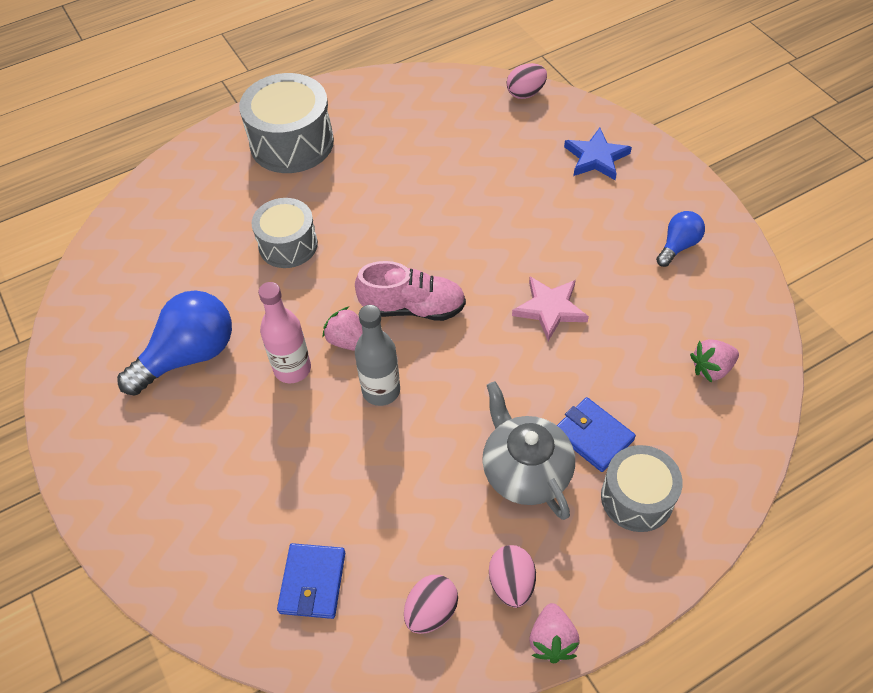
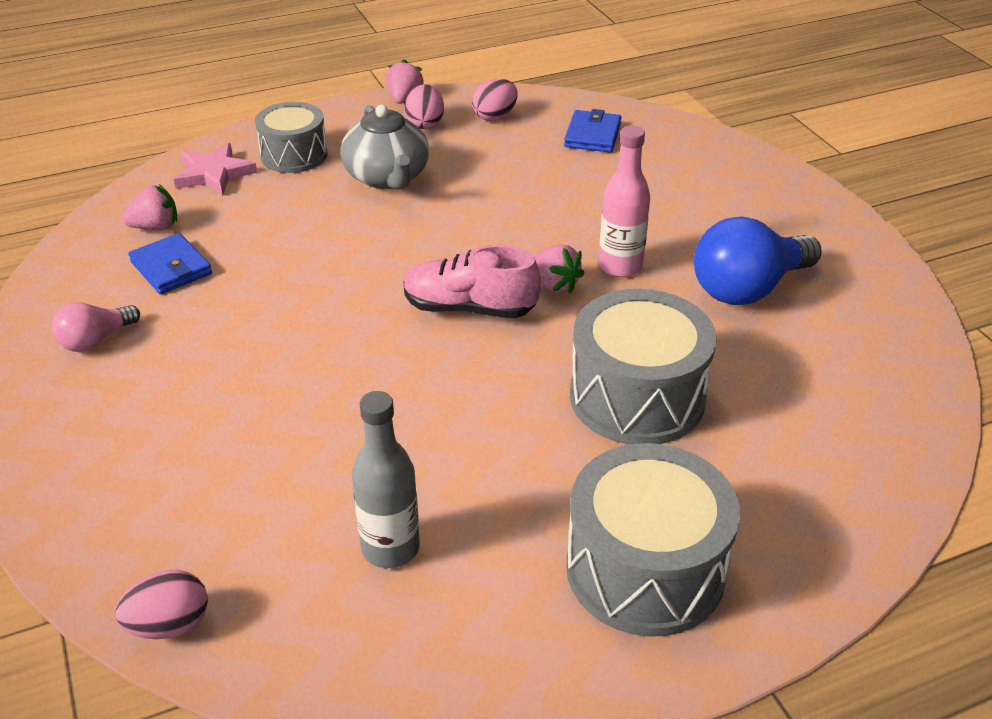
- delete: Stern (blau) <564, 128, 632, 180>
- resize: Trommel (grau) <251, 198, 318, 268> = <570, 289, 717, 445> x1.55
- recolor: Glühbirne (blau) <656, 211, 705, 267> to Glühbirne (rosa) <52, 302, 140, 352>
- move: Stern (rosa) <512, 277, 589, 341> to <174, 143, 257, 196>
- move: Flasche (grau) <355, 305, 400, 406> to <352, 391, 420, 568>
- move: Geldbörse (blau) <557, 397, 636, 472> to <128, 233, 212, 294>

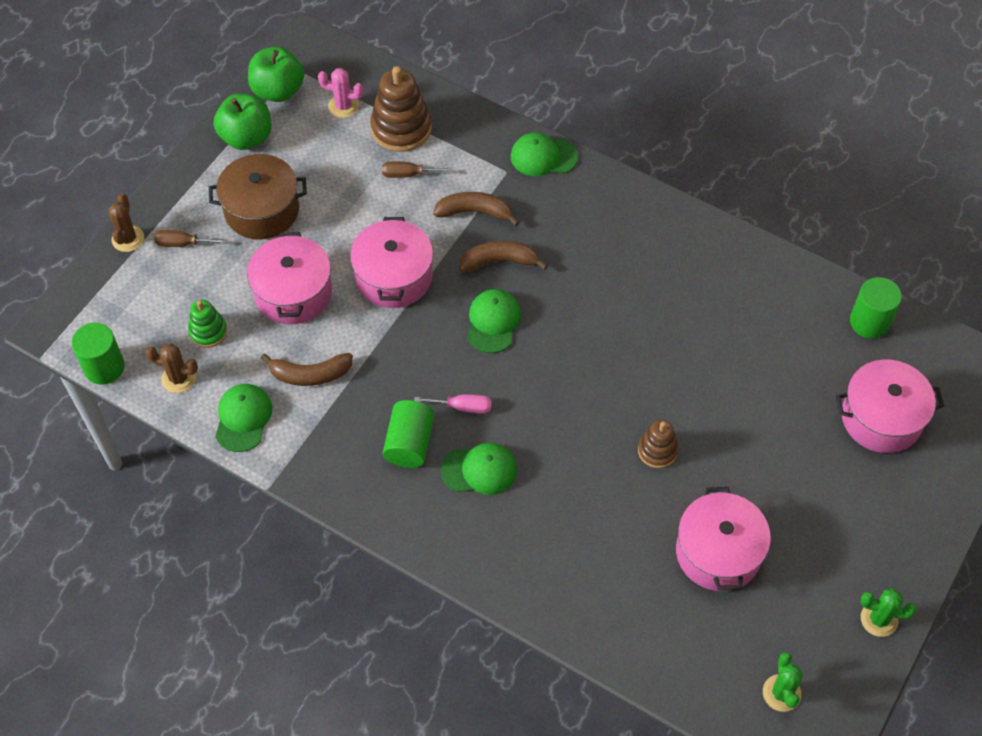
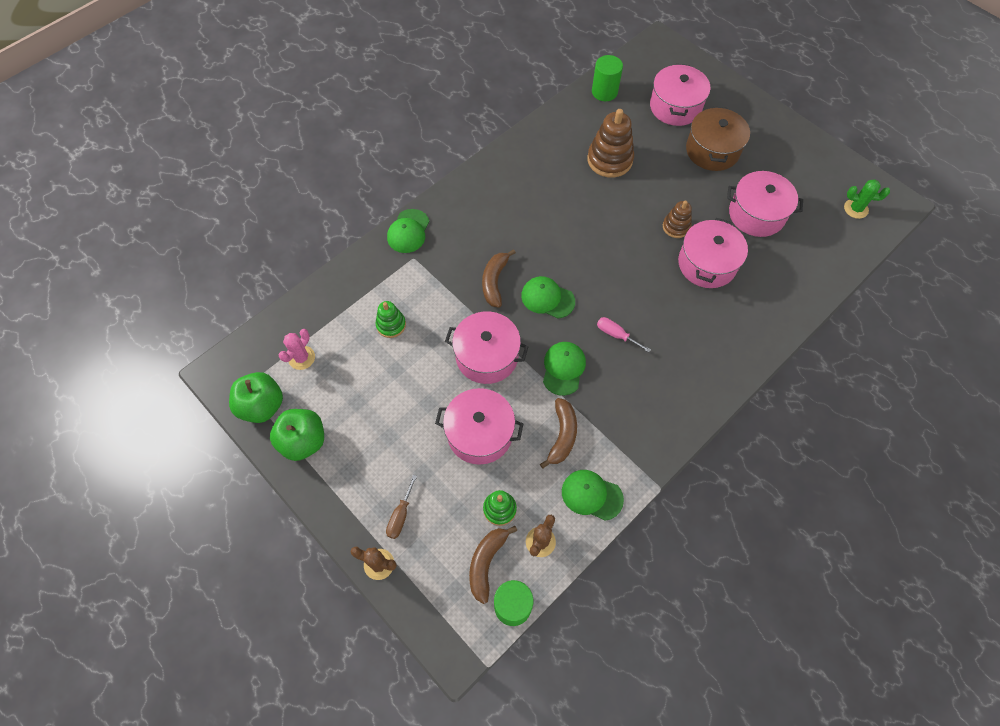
- move: Stapelspielzeug (braun) <370, 66, 432, 152> to <587, 109, 634, 178>
- move: Kochtopf (braun) <209, 154, 307, 239> to <686, 106, 750, 171>
- replace: Schraubenzieher (braun) <382, 161, 453, 178> to Stapelspielzeug (grün) <376, 301, 406, 338>
- move: Banane (braun) <433, 192, 520, 226> to <469, 526, 517, 604>
- rotate: Schraubenzieher (rosa) <414, 395, 492, 413> = <597, 317, 651, 352> 75 degrees counterclockwise
- delete: Vollzylinder (grün) <383, 400, 434, 468>
- move: Kappe (grün) <441, 443, 517, 495> to <543, 342, 586, 396>
- delete: Kaktus (grün) <861, 588, 917, 637>
- insert: Kochtopf (rosa) <678, 218, 748, 288>

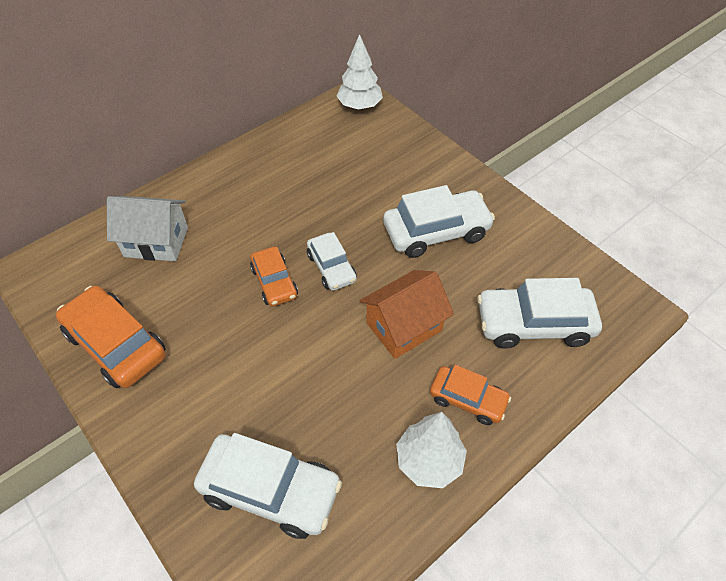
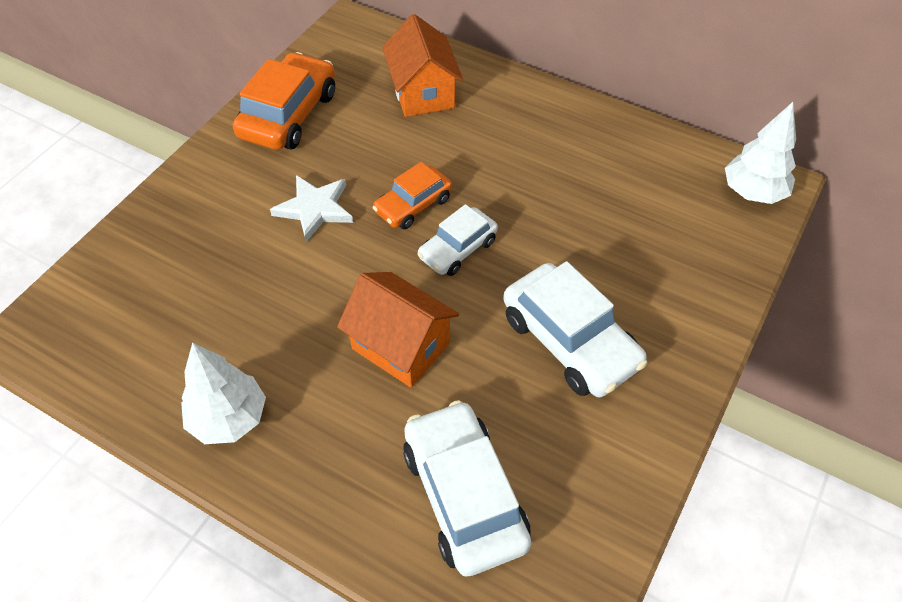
- recolor: Haus (weiß) <107, 196, 188, 261> to Haus (orange) <382, 14, 463, 117>
- delete: Auto (orange) <430, 365, 511, 425>
- delete: Auto (weiß) <194, 433, 342, 539>
- insert: Stern (weiß) <270, 175, 353, 242>

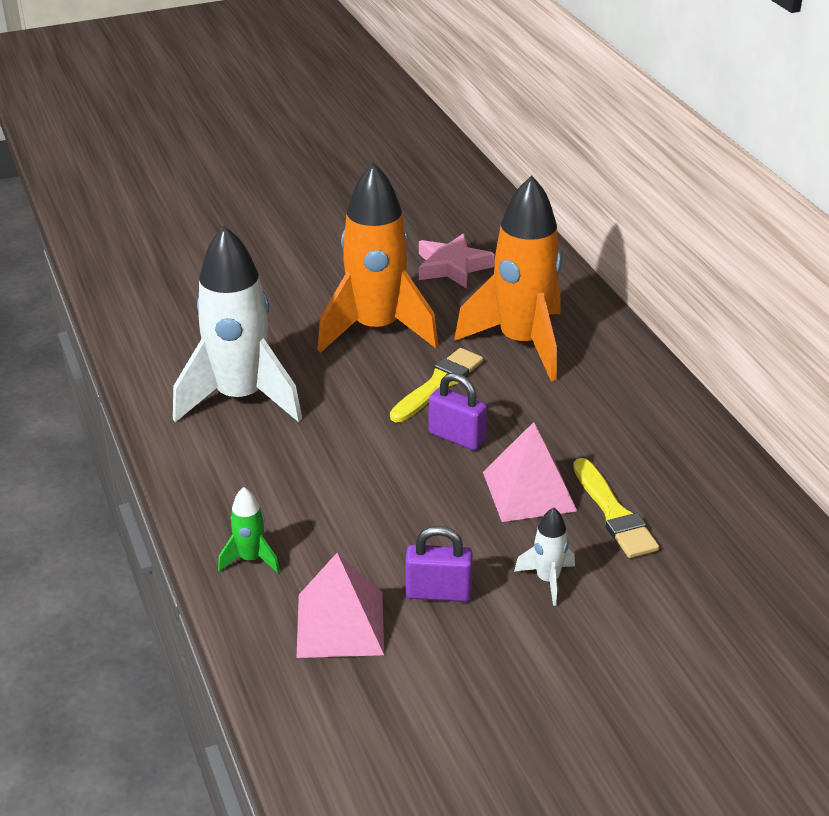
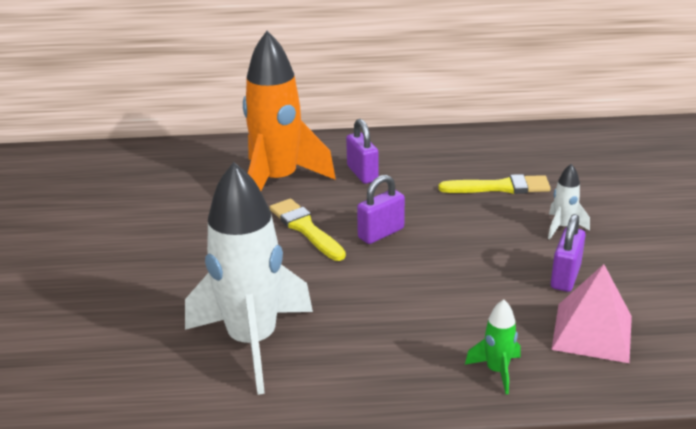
- delete: Rakete (orange) <317, 163, 438, 353>
- delete: Stern (rosa) <419, 233, 495, 289>
- delete: Pyramide (rosa) <483, 422, 577, 522>
- insert: Vorhängeschloss (lila) <346, 119, 379, 184>

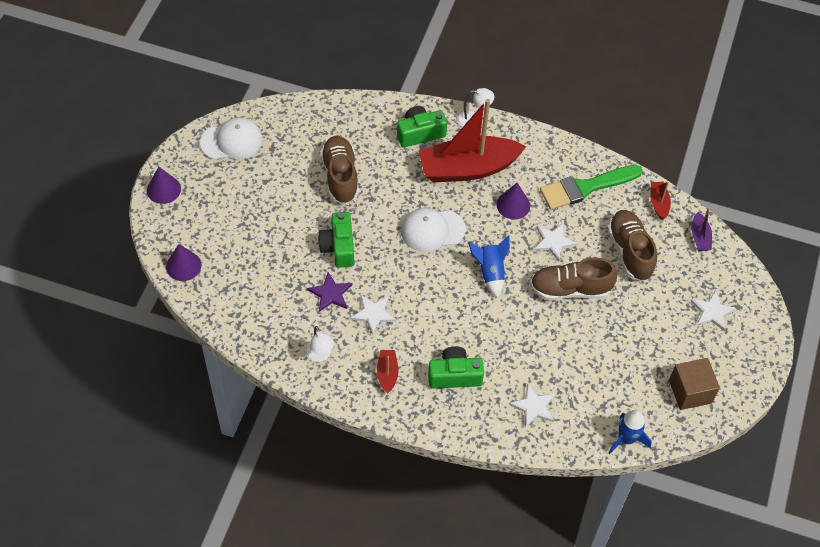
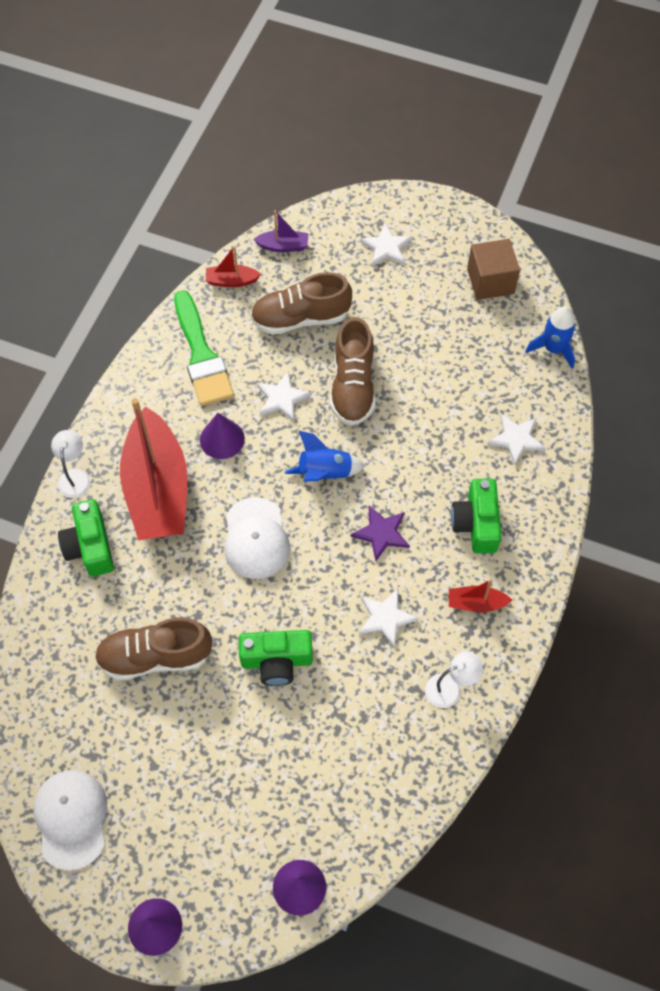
- move: Stern (lila) <307, 272, 353, 312> to <350, 506, 410, 561>

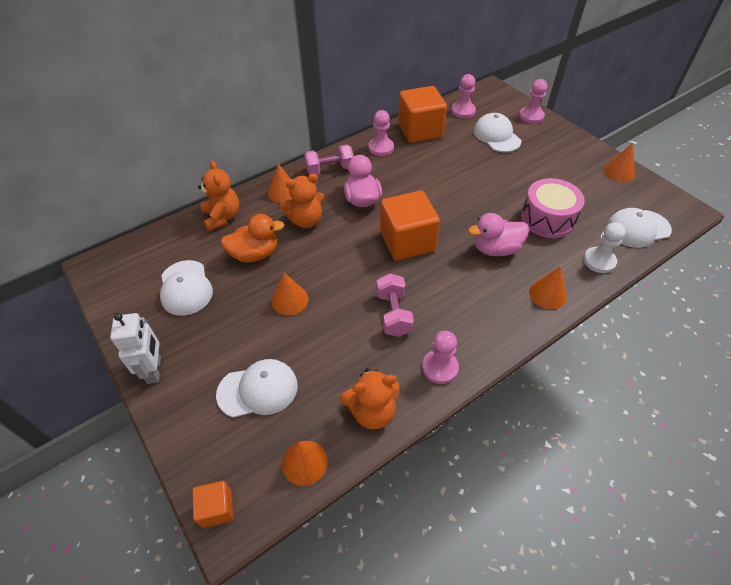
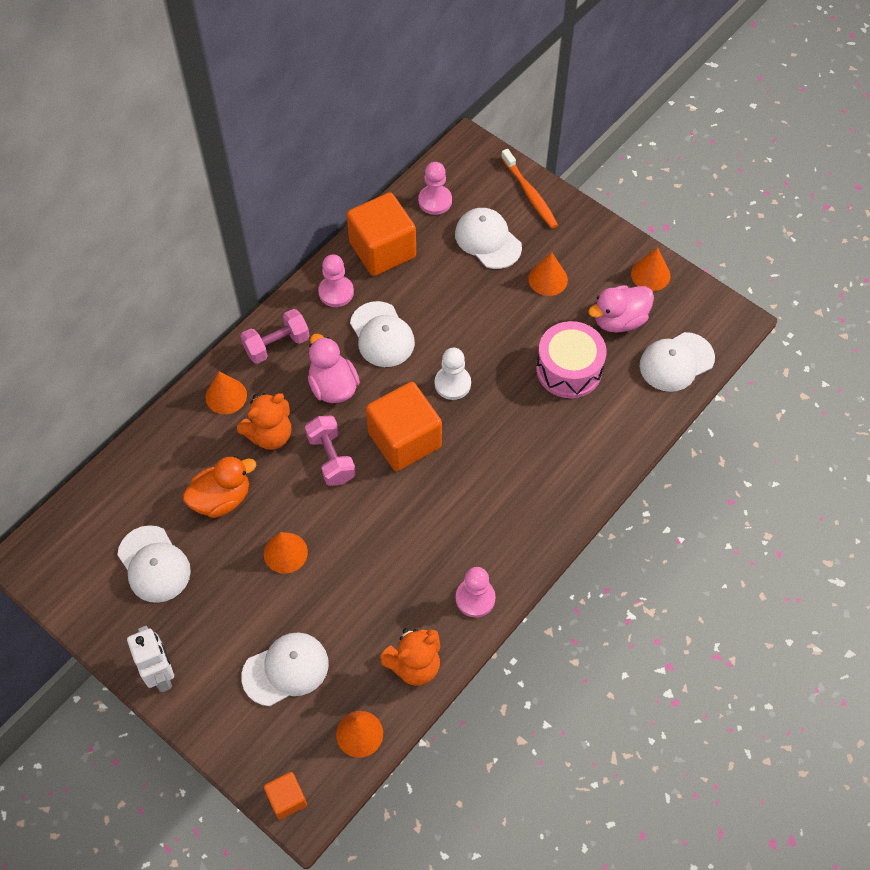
- replace: Bauer (rosa) <519, 79, 547, 124> to Zahnbürste (orange) <501, 149, 558, 229>
- delete: Teddybär (orange) <198, 160, 239, 231>
- move: Ente (rosa) <468, 213, 529, 257> to <588, 285, 654, 333>
- move: Bauer (weiß) <583, 222, 626, 273> to <435, 348, 471, 400>
- move: Kegel (orange) <529, 267, 567, 309> to <528, 252, 568, 296>
- move: Hantel (rosa) <376, 274, 414, 337> to <305, 416, 356, 486>
- insert: Kappe (weiß) <350, 301, 415, 367>

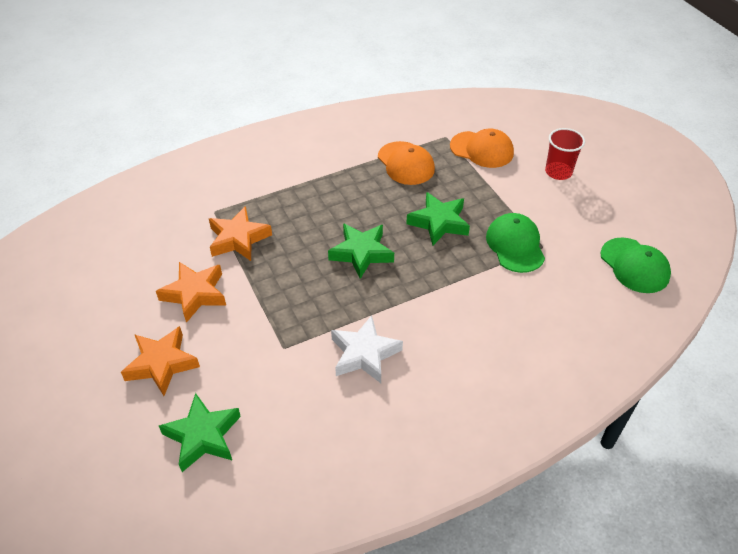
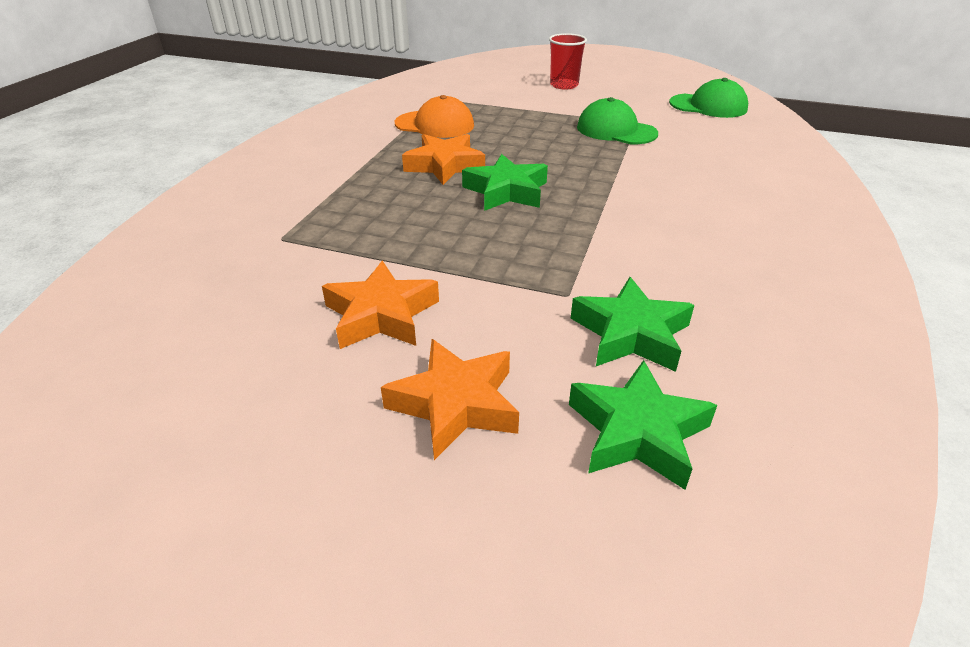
- delete: Kappe (orange) <450, 129, 514, 168>
- move: Stern (grün) <406, 192, 470, 245> to <571, 277, 694, 372>
- move: Stern (orange) <209, 206, 272, 261> to <402, 134, 485, 185>
- delete: Stern (weiß) <331, 315, 403, 383>

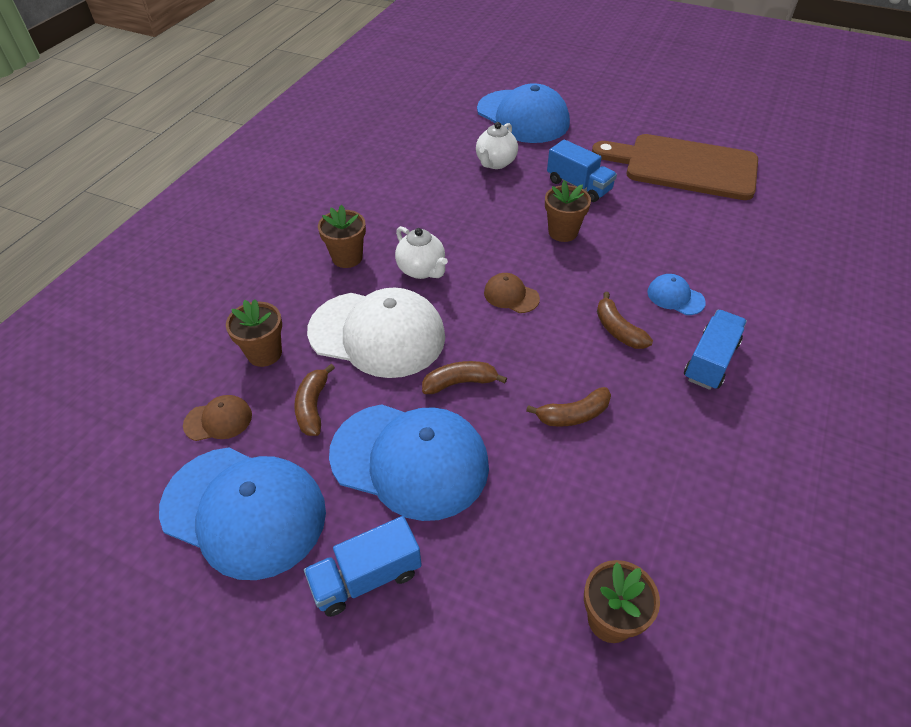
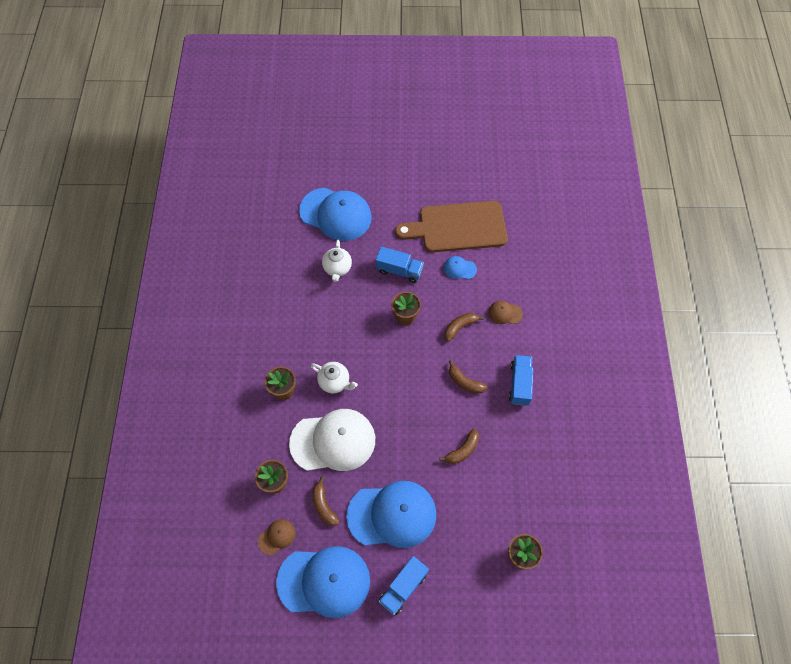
- move: Kappe (braun) <484, 273, 540, 313> to <488, 301, 523, 324>
- move: Kappe (blau) <647, 274, 706, 315> to <444, 256, 477, 279>
- move: Banane (braun) <422, 361, 507, 394> to <445, 313, 484, 342>

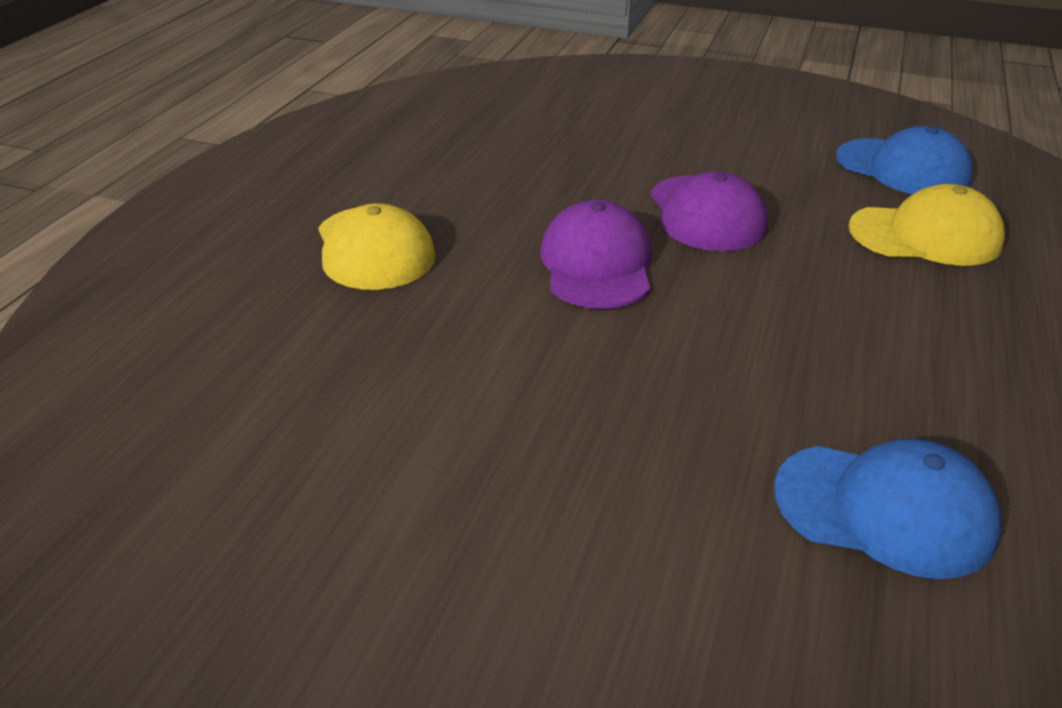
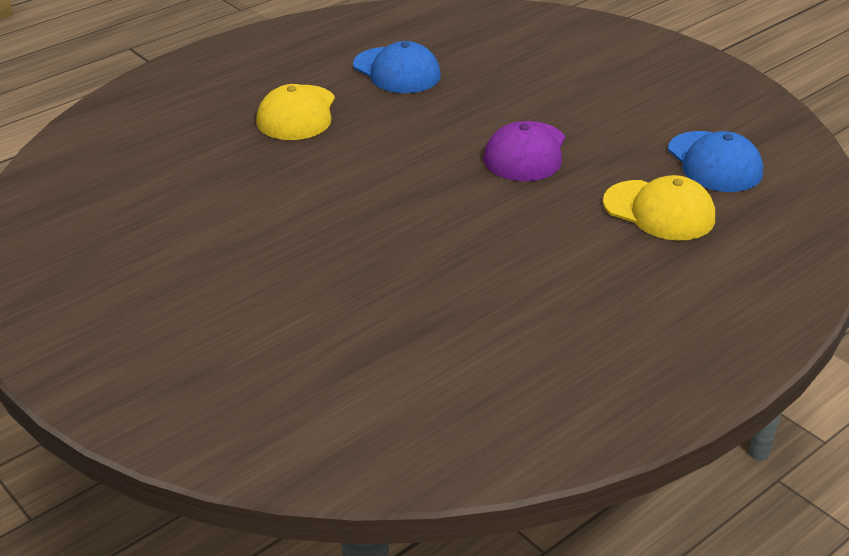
- delete: Kappe (lila) <540, 200, 652, 309>
- move: Kappe (blau) <774, 438, 1002, 579> to <353, 41, 441, 93>

